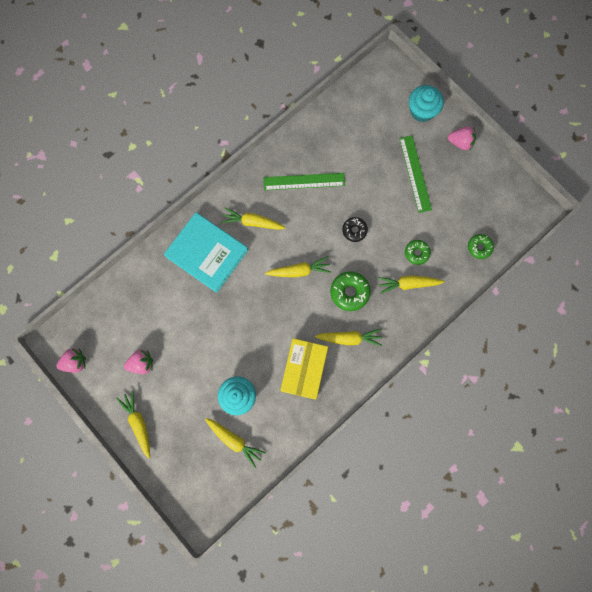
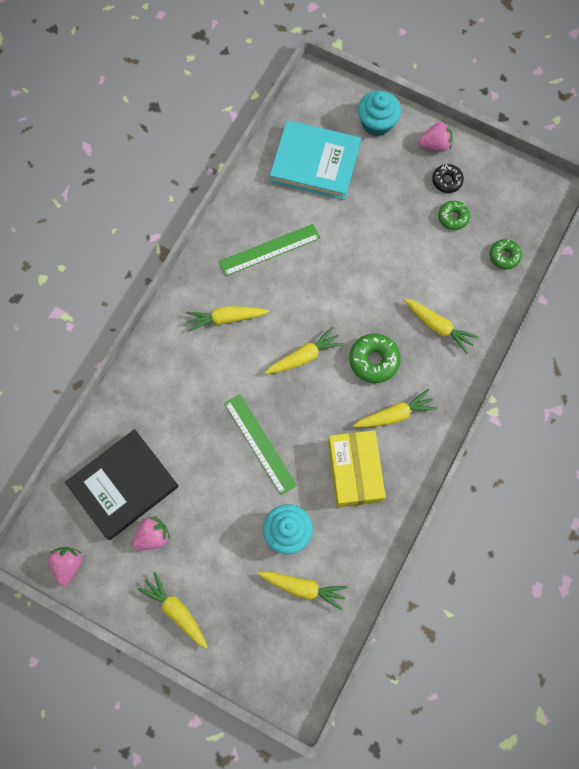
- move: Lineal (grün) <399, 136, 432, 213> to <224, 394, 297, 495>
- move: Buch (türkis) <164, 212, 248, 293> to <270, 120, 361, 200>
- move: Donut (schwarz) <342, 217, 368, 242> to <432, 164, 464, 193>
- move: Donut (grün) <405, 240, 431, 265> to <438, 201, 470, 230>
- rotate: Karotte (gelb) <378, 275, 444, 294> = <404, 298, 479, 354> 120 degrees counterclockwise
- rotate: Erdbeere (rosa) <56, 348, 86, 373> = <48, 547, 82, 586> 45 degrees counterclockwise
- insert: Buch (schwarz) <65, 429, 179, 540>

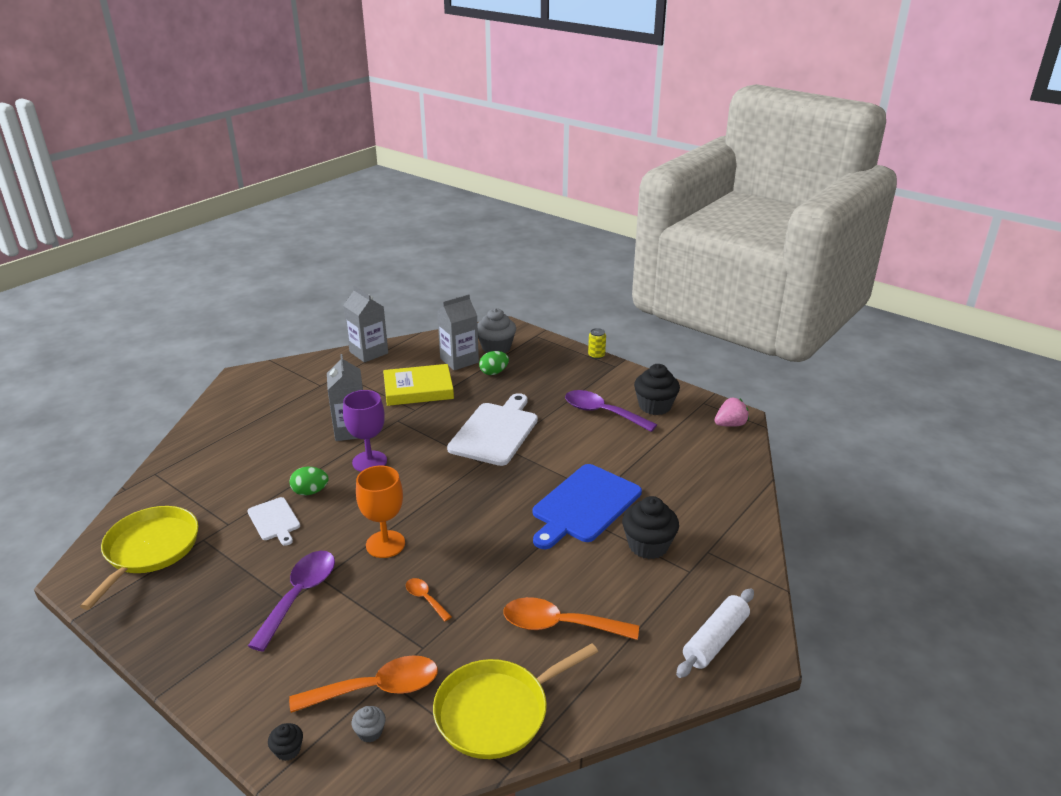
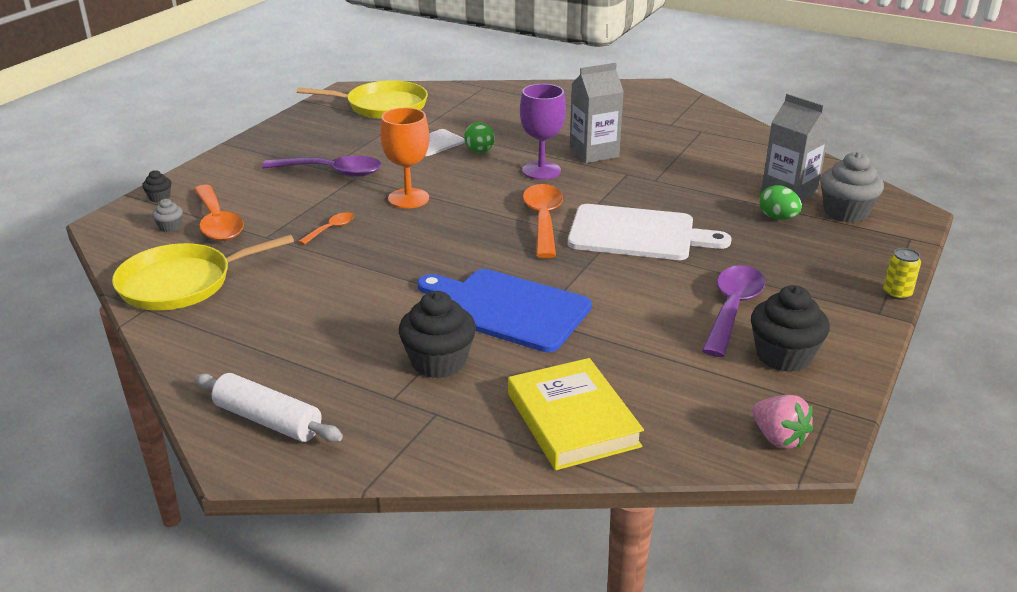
- delete: Getränkekarton (grau) <343, 286, 388, 363>
- move: Buch (gelb) <383, 364, 454, 406> to <508, 358, 644, 470>
- move: Löffel (orange) <504, 597, 639, 640> to <523, 184, 563, 258>
- rotate: Pfanne (gelb) <433, 643, 598, 759> = <112, 234, 294, 311> 75 degrees counterclockwise

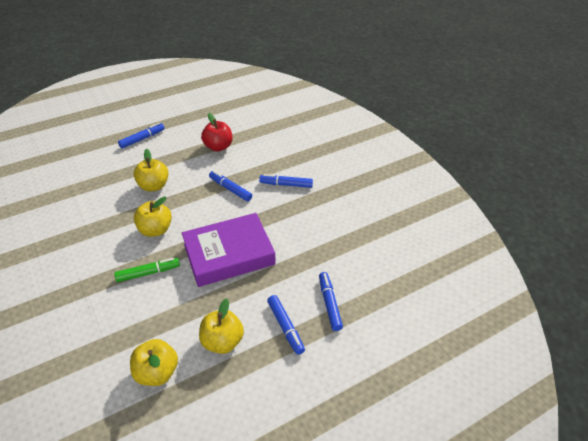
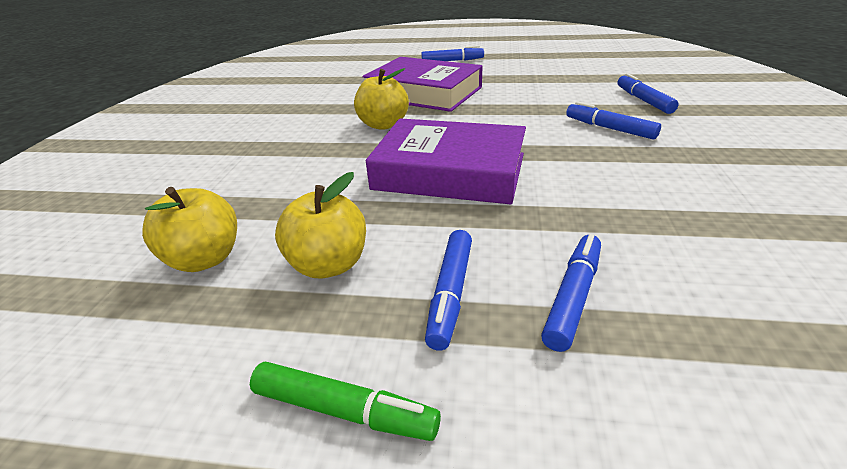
- delete: Apfel (rot) <201, 113, 232, 152>
- replace: Apfel (gelb) <134, 149, 169, 191> to Buch (lila) <363, 57, 482, 112>
- move: Filzstift (blau) <209, 171, 252, 201> to <617, 73, 679, 114>
- move: Filzstift (grün) <114, 258, 180, 282> to <250, 362, 441, 441>

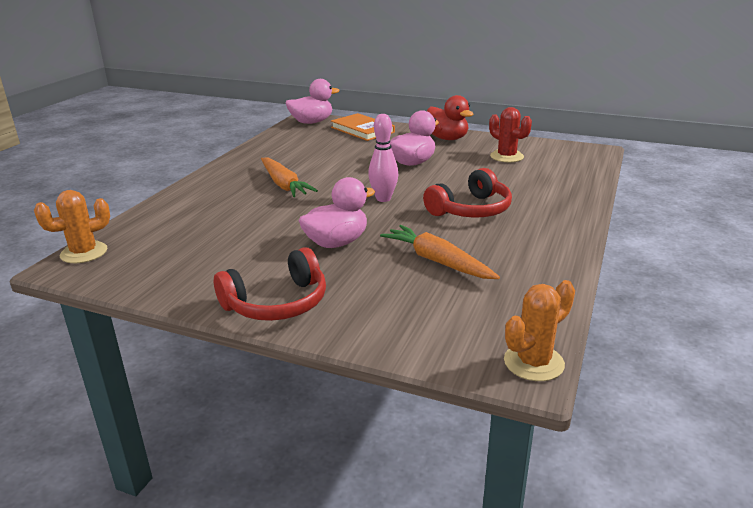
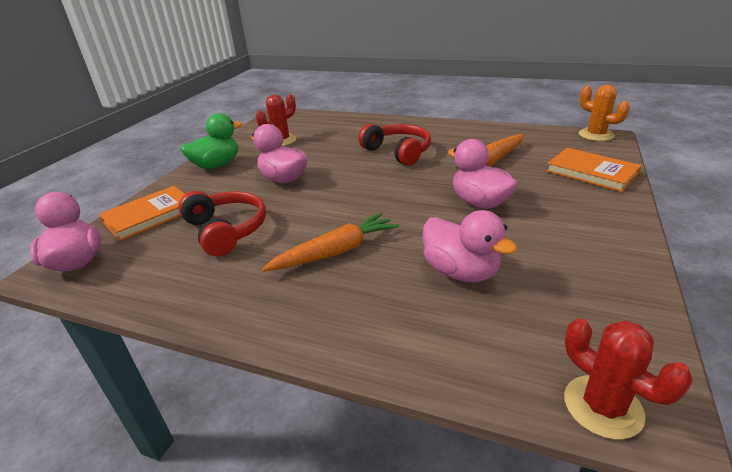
- recolor: Ente (rot) <427, 95, 473, 140> to Ente (grün) <180, 113, 242, 169>
- delete: Bowlingkegel (rosa) <368, 114, 398, 202>
- recolor: Kaktus (orange) <34, 190, 110, 263> to Kaktus (rot) <564, 318, 693, 439>
- move: Kopfhörer (rot) <214, 247, 326, 321> to <178, 191, 266, 256>
- insert: Buch (orange) <546, 148, 642, 192>
- insert: Ente (rosa) <423, 210, 517, 283>

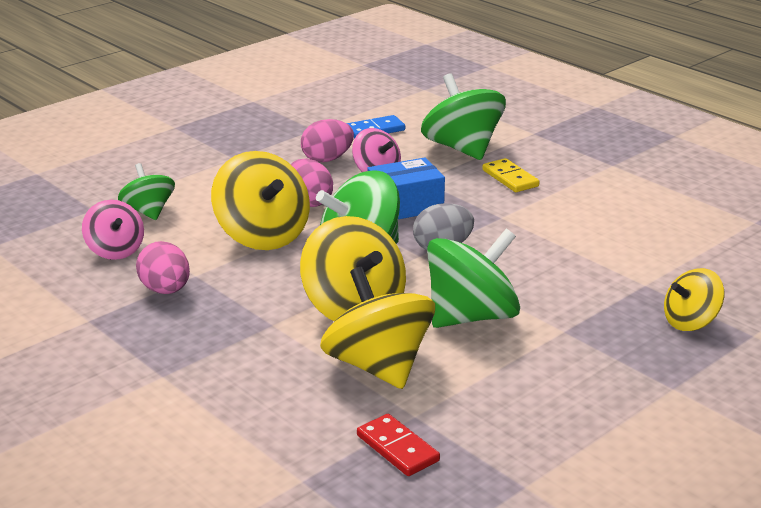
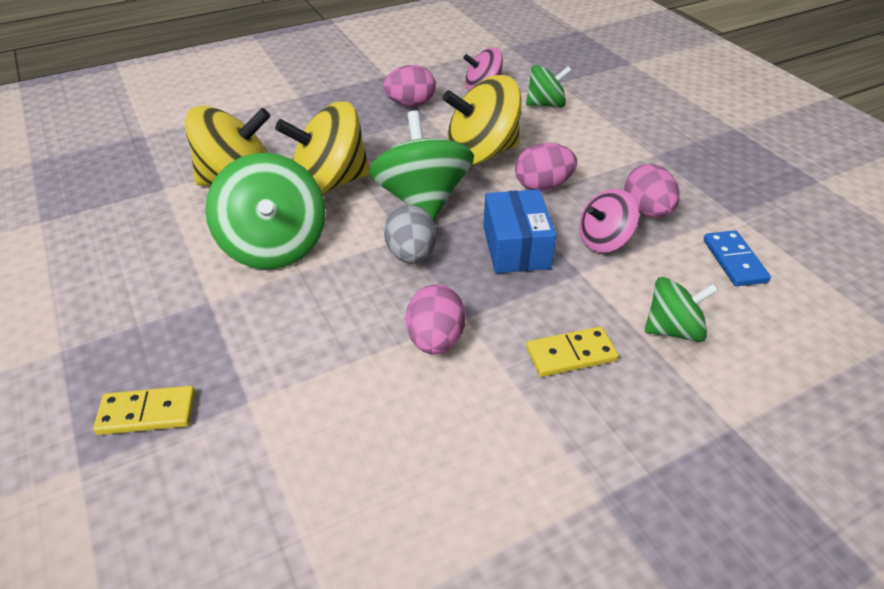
- resize: Kreisel (grün) <421, 73, 506, 160> = <645, 277, 719, 342> x0.59
- replace: Kreisel (gelb) <664, 268, 724, 331> to Dominostein (gelb) <93, 386, 195, 435>
- delete: Dominostein (rot) <357, 414, 440, 476>
- insert: Ei (rosa) <406, 285, 466, 354>

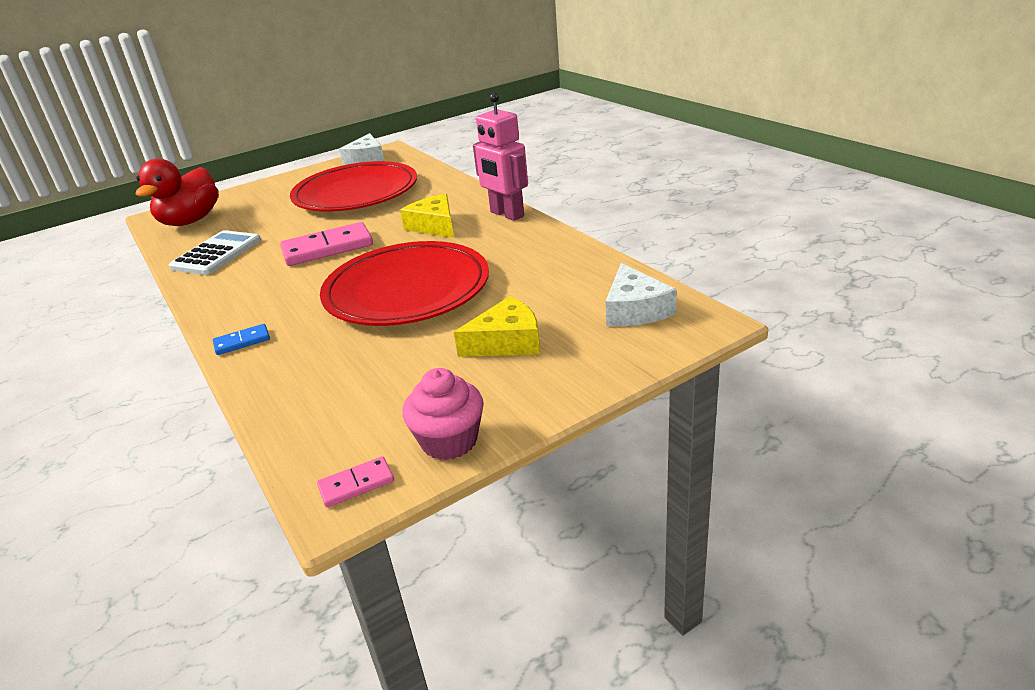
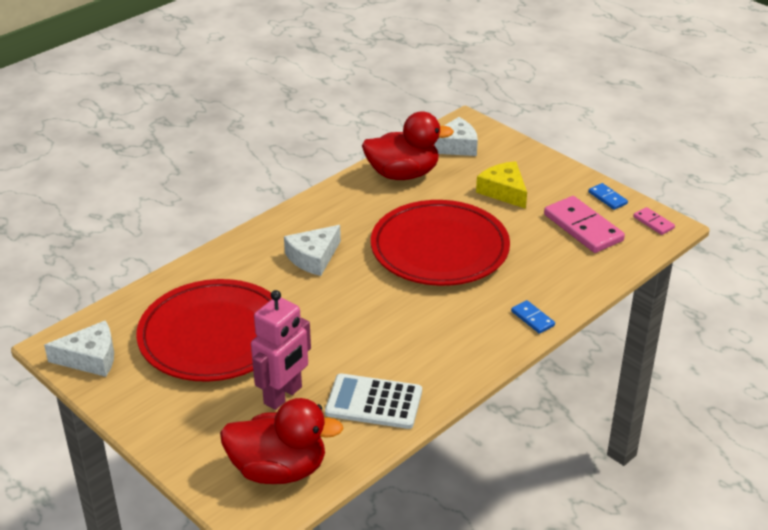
- move: Roboter (rosa) <473, 93, 528, 221> to <251, 290, 311, 410>
- recolor: Käse (gelb) <400, 194, 454, 238> to Käse (weiß) <284, 225, 341, 276>
- move: Dominostein (rosa) <280, 222, 373, 266> to <544, 196, 625, 253>
- replace: Muffin (rosa) <402, 368, 484, 460> to Dominostein (blau) <589, 183, 628, 210>
- insert: Ente (rot) <362, 112, 454, 180>

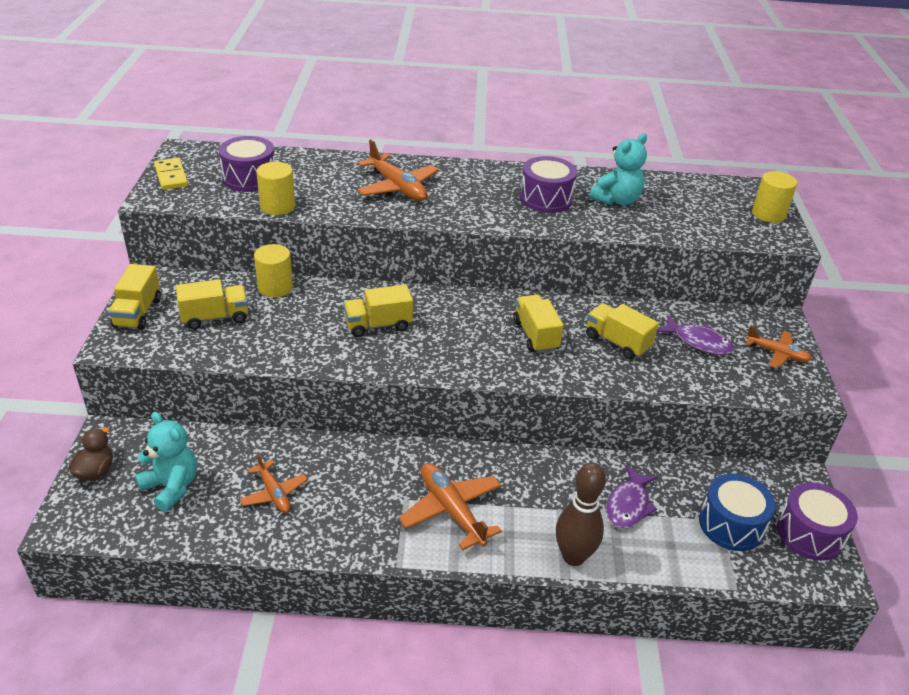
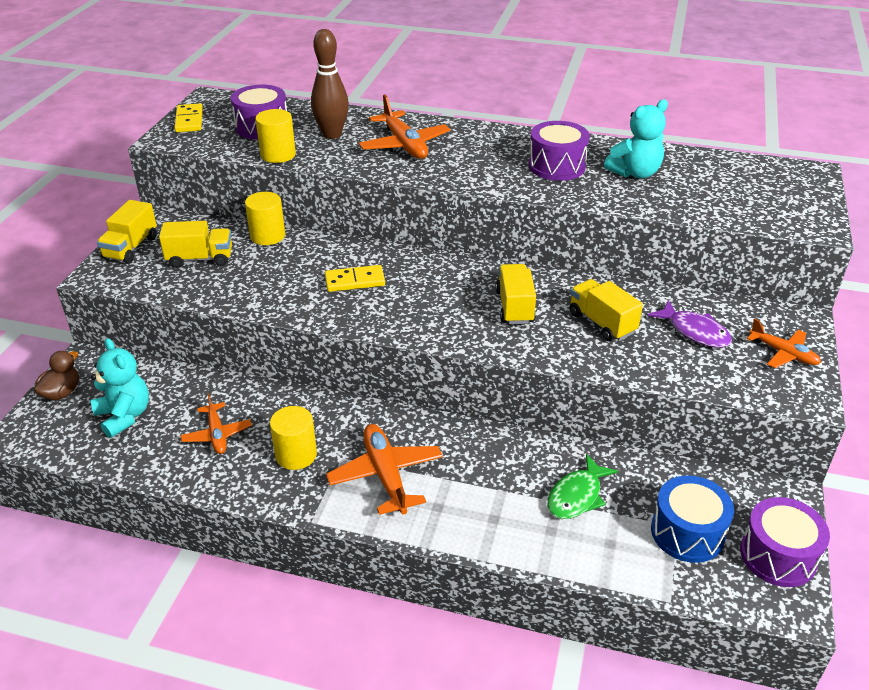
- move: Vollzylinder (gelb) <752, 171, 797, 223> to <270, 406, 317, 470>
- replace: Lastwagen (gelb) <343, 284, 413, 337> to Dominostein (gelb) <325, 265, 385, 292>
- move: Bowlingkegel (braun) <556, 463, 606, 566> to <311, 29, 349, 139>
- recolor: Fisch (lila) <606, 465, 658, 529> to Fisch (grün) <547, 454, 618, 519>

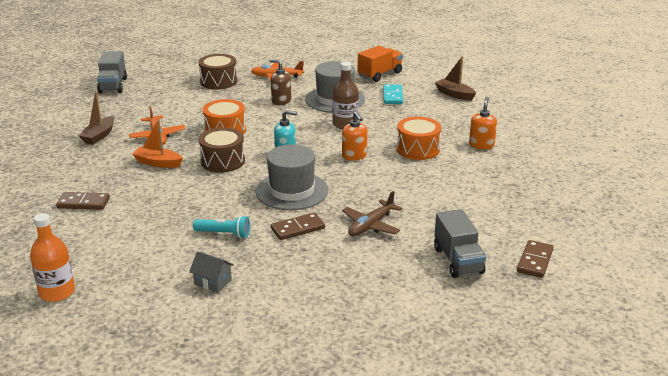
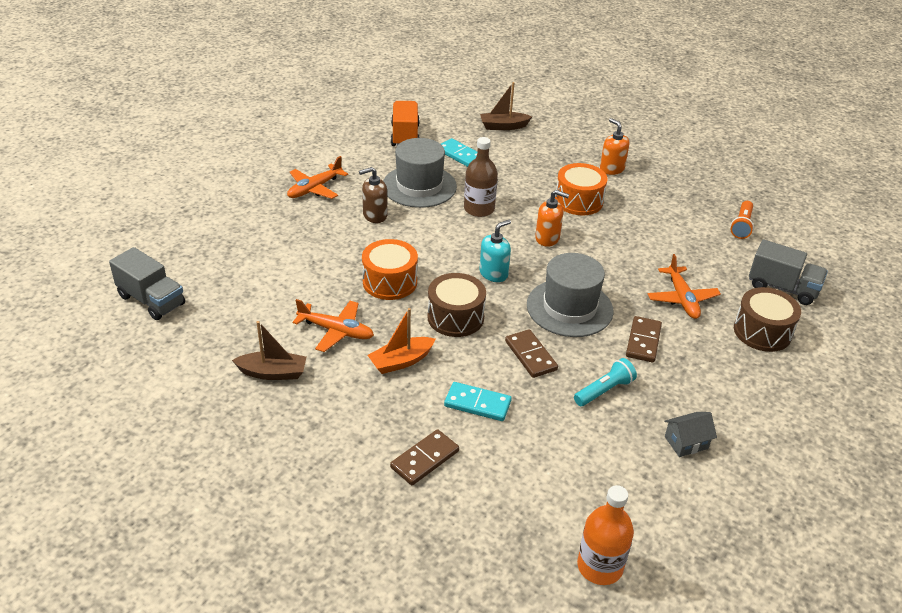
- move: Trommel (braun) <199, 54, 237, 89> to <734, 287, 801, 352>
- rotate: Boot (braun) <78, 91, 114, 145> = <232, 321, 307, 380> 60 degrees counterclockwise
- recolor: Flugzeug (braun) <342, 191, 403, 236> to Flugzeug (orange) <648, 254, 721, 319>
- move: Dominostein (braun) <517, 240, 553, 278> to <505, 329, 558, 378>
- insert: Taschenlampe (orange) <730, 201, 754, 239>
- insert: Dominostein (türkis) <444, 382, 512, 421>

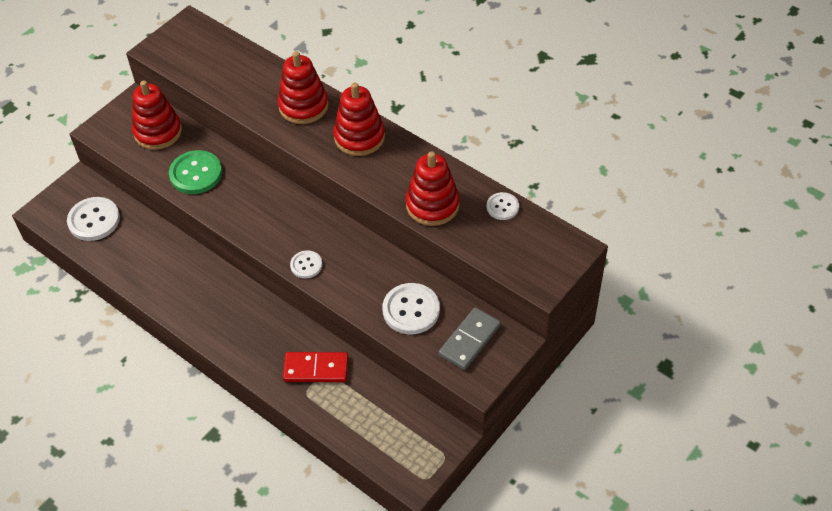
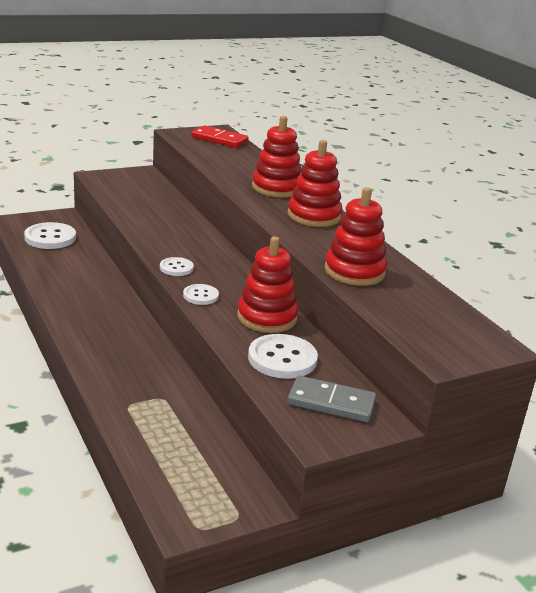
- move: Stapelspielzeug (rot) <132, 80, 182, 150> to <237, 236, 299, 333>
- delete: Knopf (grün) <169, 150, 222, 194>
- move: Knopf (weiß) <487, 192, 519, 220> to <160, 257, 194, 276>
- rotate: Dominostein (grau) <439, 307, 501, 370> = <287, 376, 376, 422> 45 degrees clockwise
- move: Dominostein (rot) <283, 352, 348, 382> to <191, 125, 249, 148>

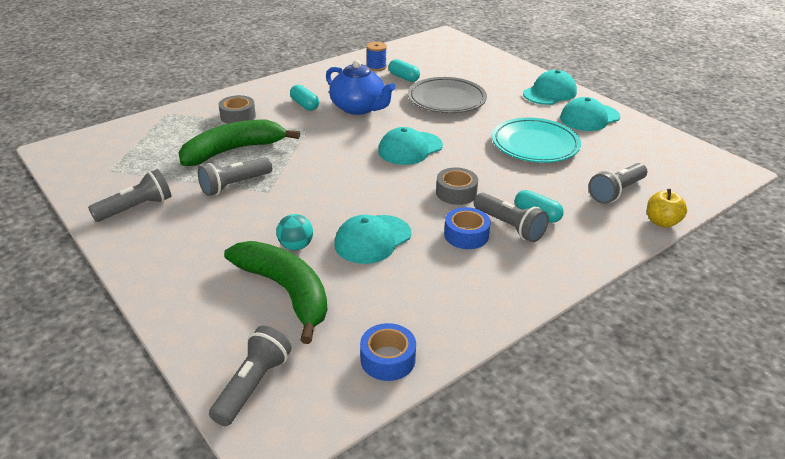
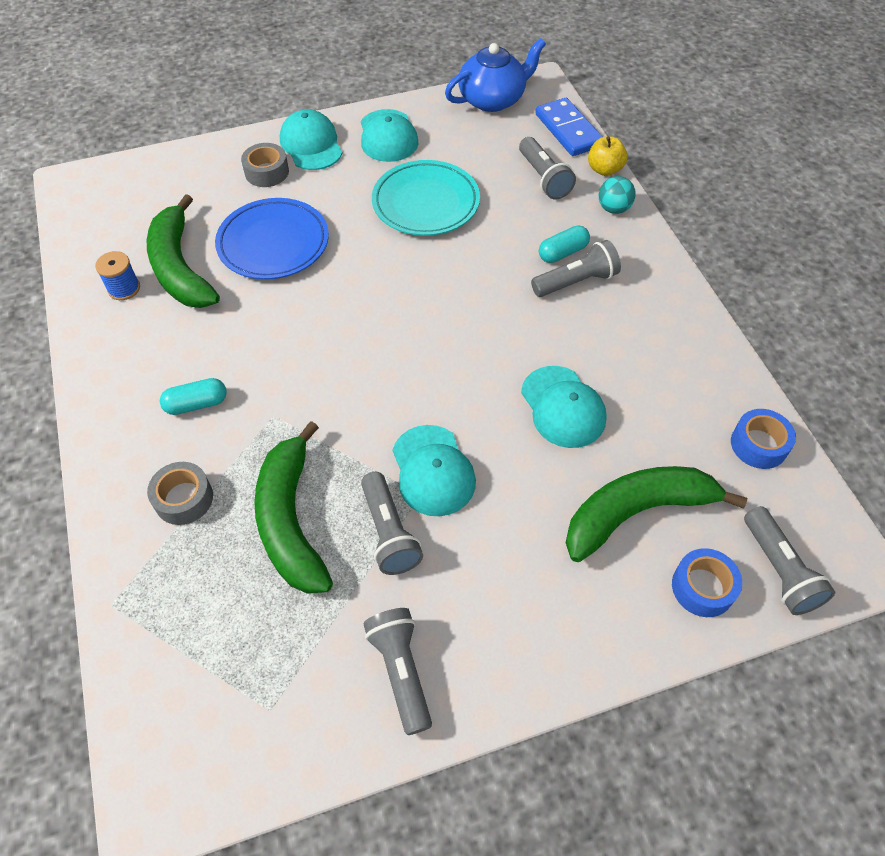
- replace: Kapsel (türkis) <389, 59, 420, 82> to Banane (grün) <147, 194, 220, 308>
- move: Teekanne (blau) <326, 60, 396, 115> to <445, 38, 546, 112>
- recolor: Teller (grau) <408, 77, 487, 113> to Teller (blau) <215, 198, 329, 280>
- move: Kappe (türkis) <378, 127, 443, 165> to <393, 425, 476, 516>
- move: Klebeband (grau) <436, 167, 478, 205> to <241, 143, 289, 187>
- move: Klebeband (blau) <444, 207, 491, 249> to <672, 548, 742, 617>
- move: Ball (türkis) <276, 214, 313, 250> to <599, 176, 636, 214>
- rotate: Taschenlampe (grau) <209, 326, 292, 426> = <744, 506, 835, 615> 150 degrees counterclockwise
- insert: Dominostein (blau) <535, 98, 603, 156>

